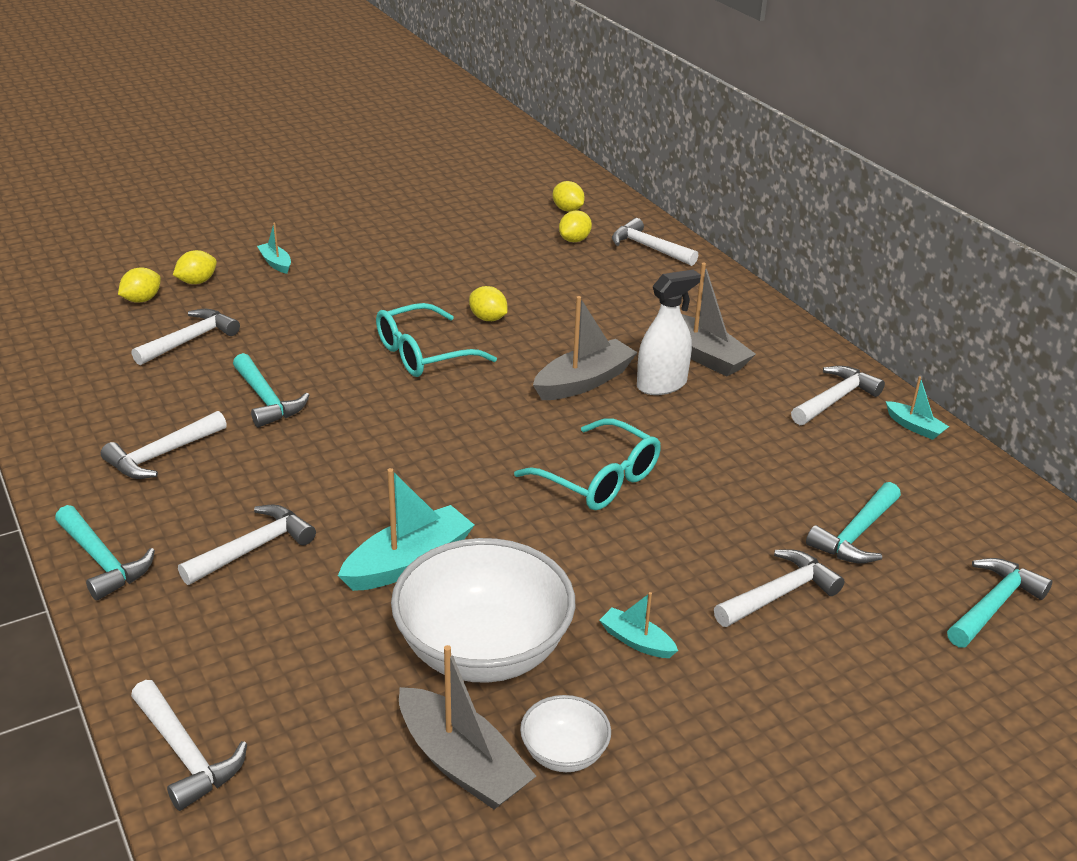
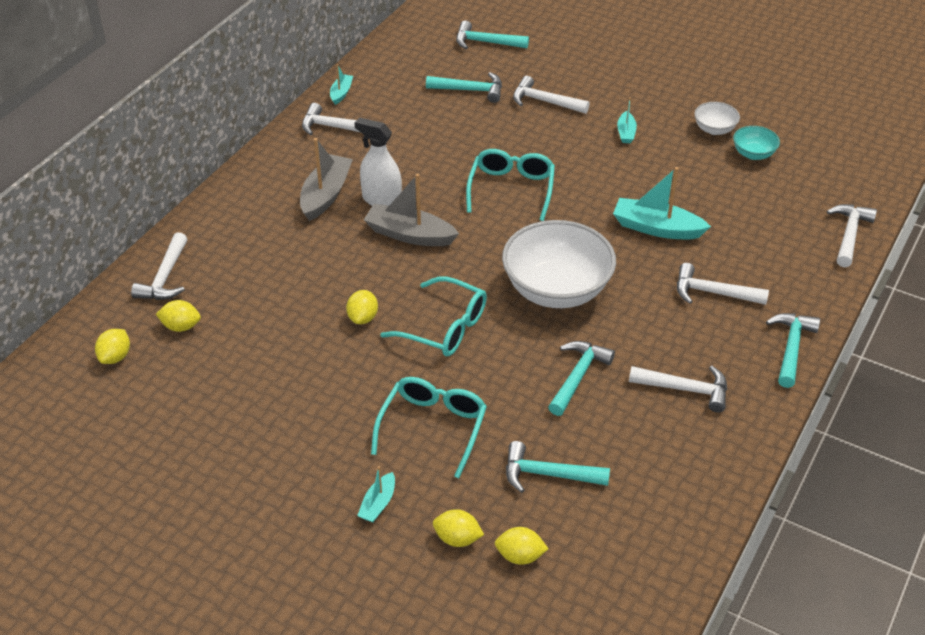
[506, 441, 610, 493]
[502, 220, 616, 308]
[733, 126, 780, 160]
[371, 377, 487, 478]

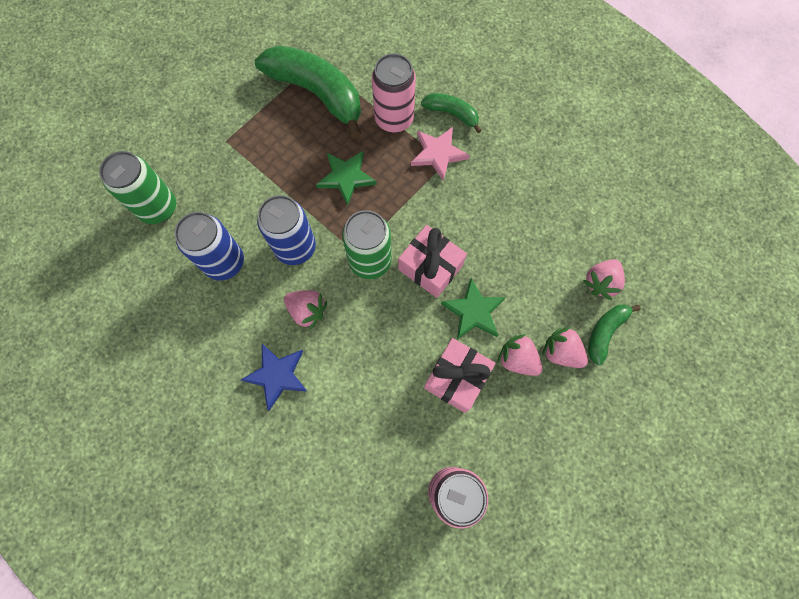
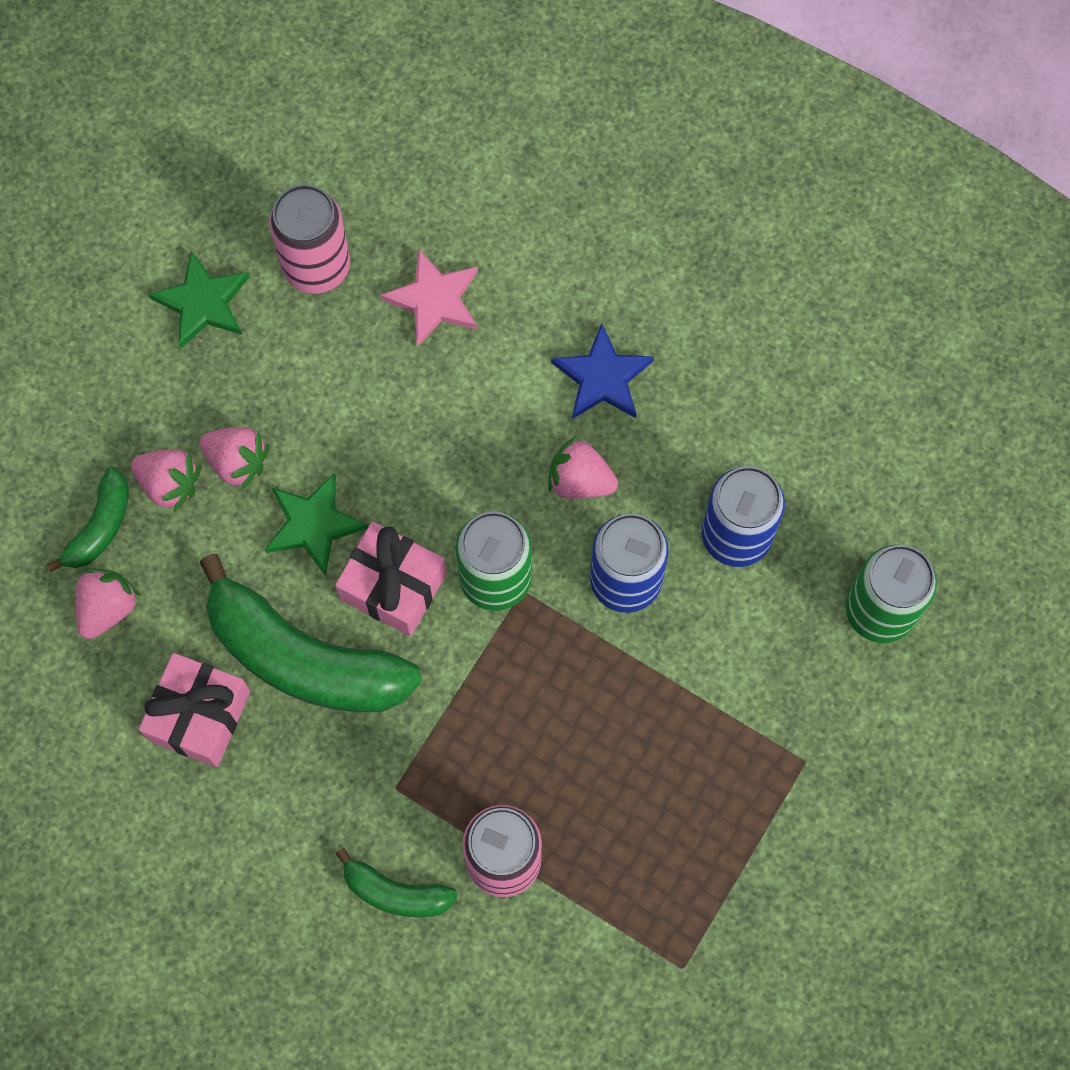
[199, 554, 422, 712]
[381, 249, 478, 347]
[148, 250, 250, 349]
[139, 653, 250, 767]

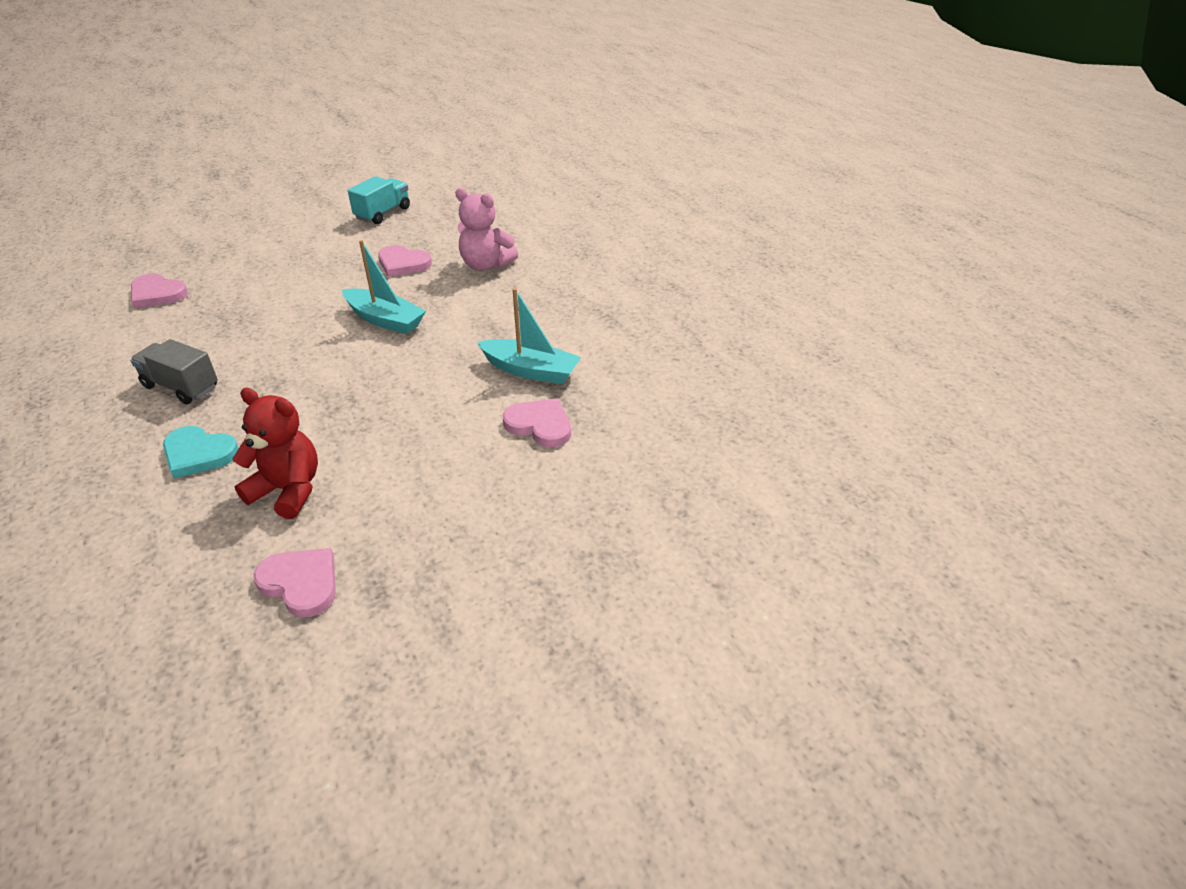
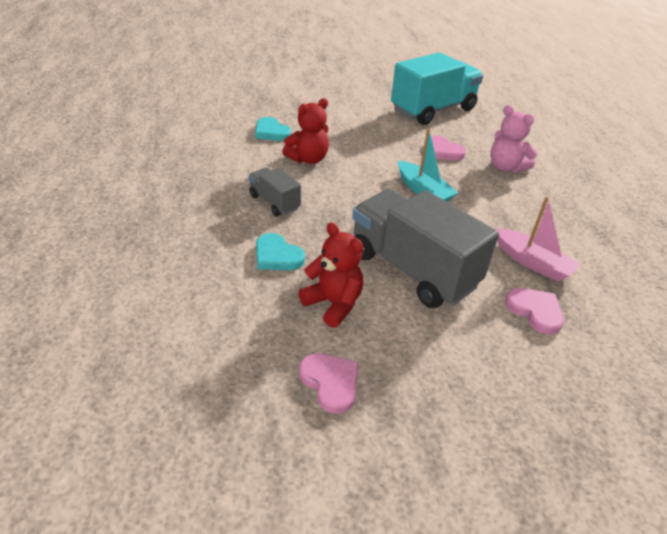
[391, 52, 483, 125]
[255, 117, 291, 141]
[495, 196, 581, 282]
[282, 98, 329, 164]
[352, 189, 499, 308]

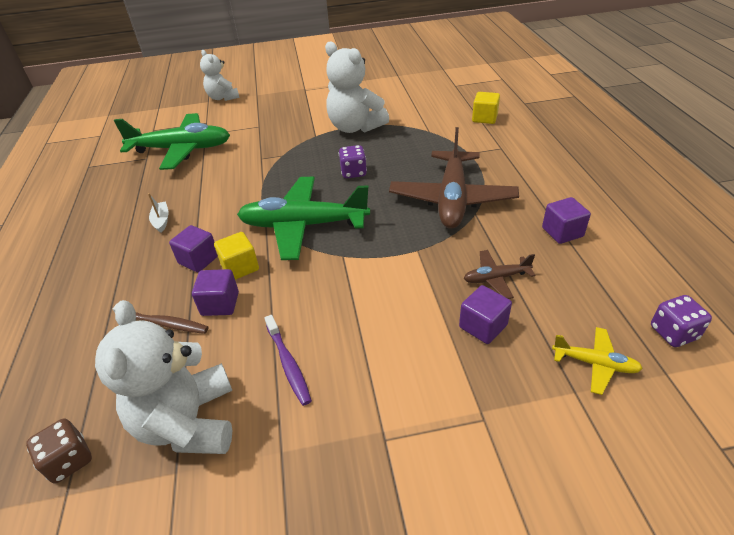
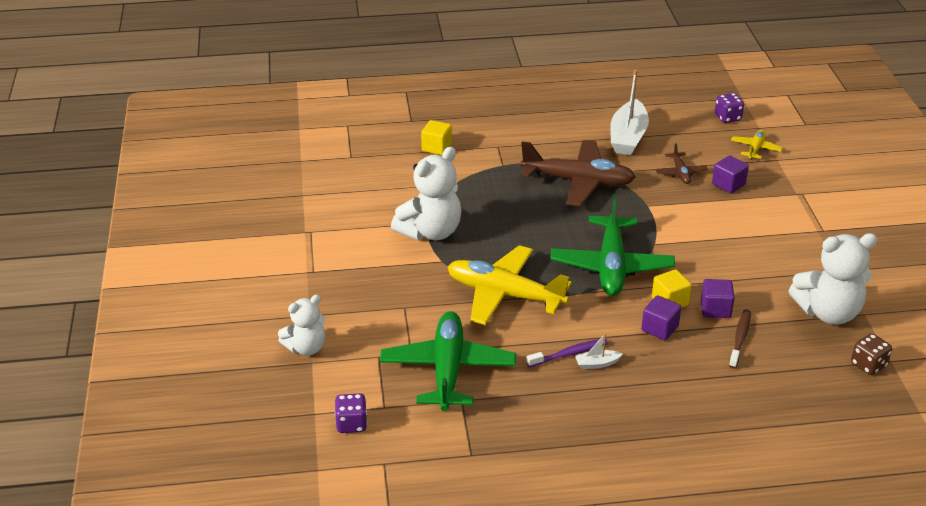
[335, 393, 367, 433]
[610, 70, 649, 155]
[526, 338, 609, 367]
[448, 245, 572, 325]

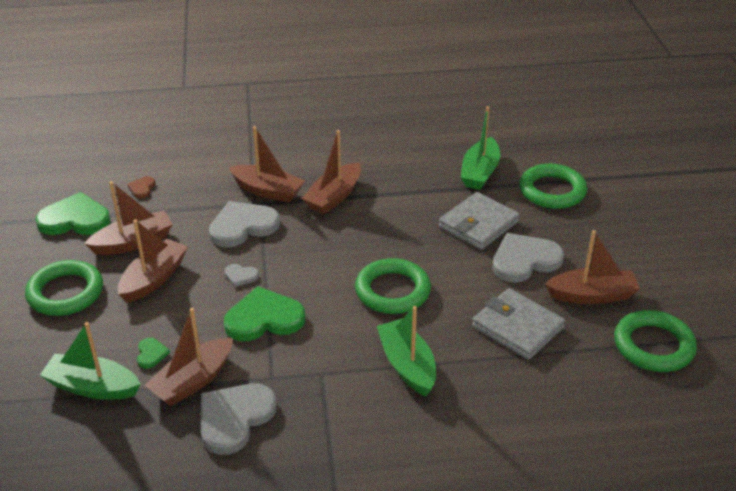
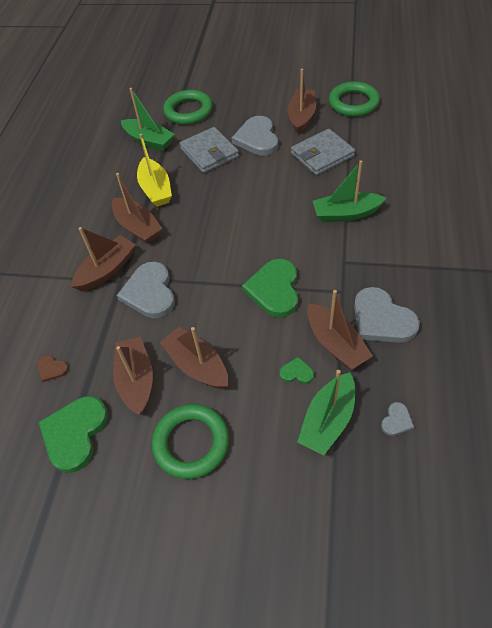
[355, 258, 431, 314] (first image)
[381, 402, 414, 436]
[137, 134, 172, 207]

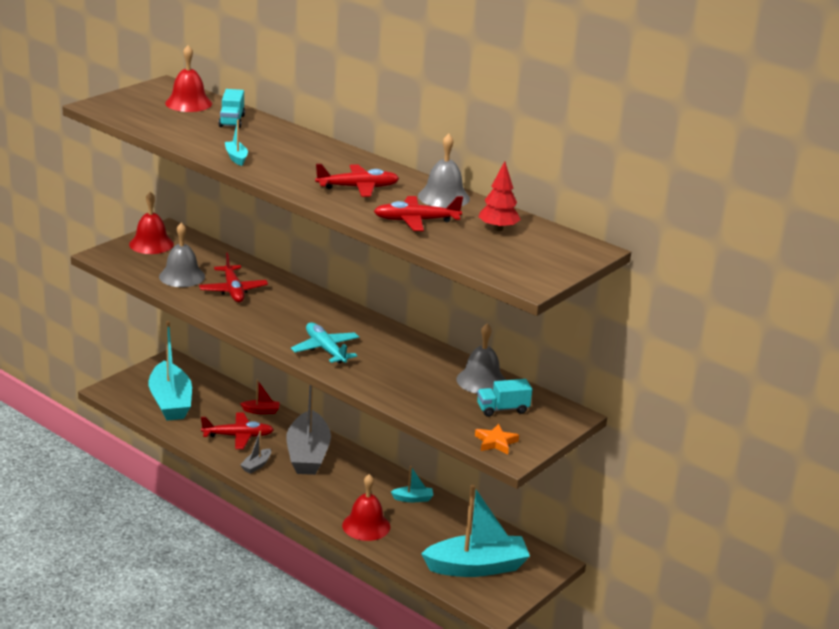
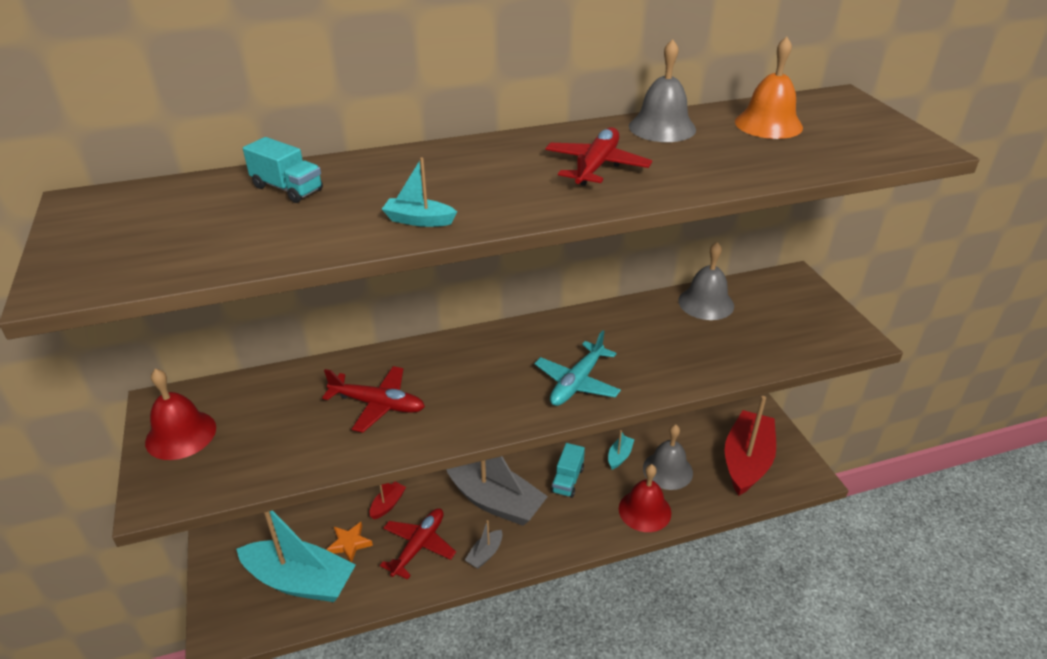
[165, 45, 212, 112] (first image)
[735, 37, 803, 139]
[374, 196, 463, 231] (first image)
[643, 424, 693, 490]
[534, 330, 621, 406]
[551, 443, 585, 498]
[326, 522, 373, 563]
[465, 520, 502, 569]
[725, 396, 776, 496]

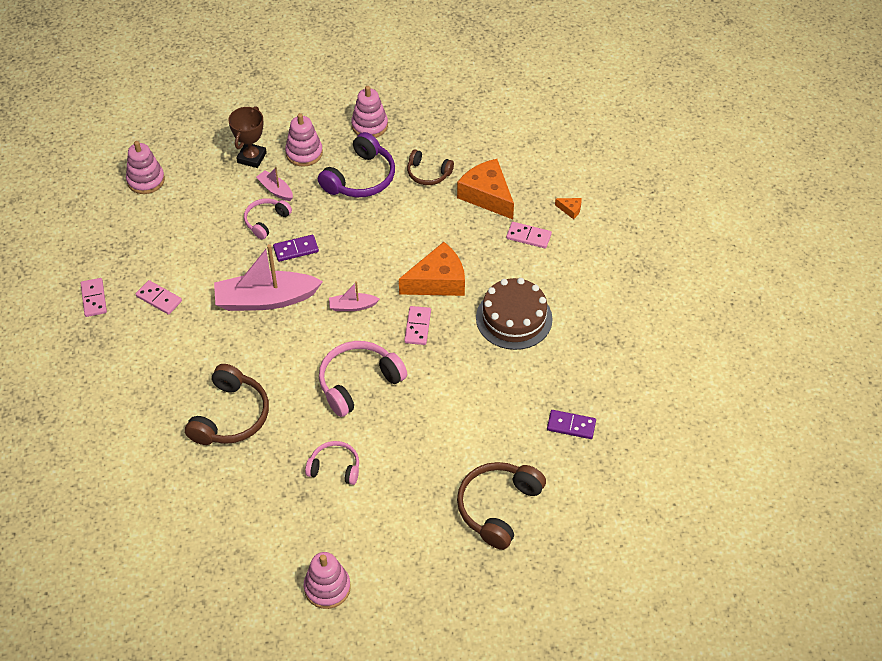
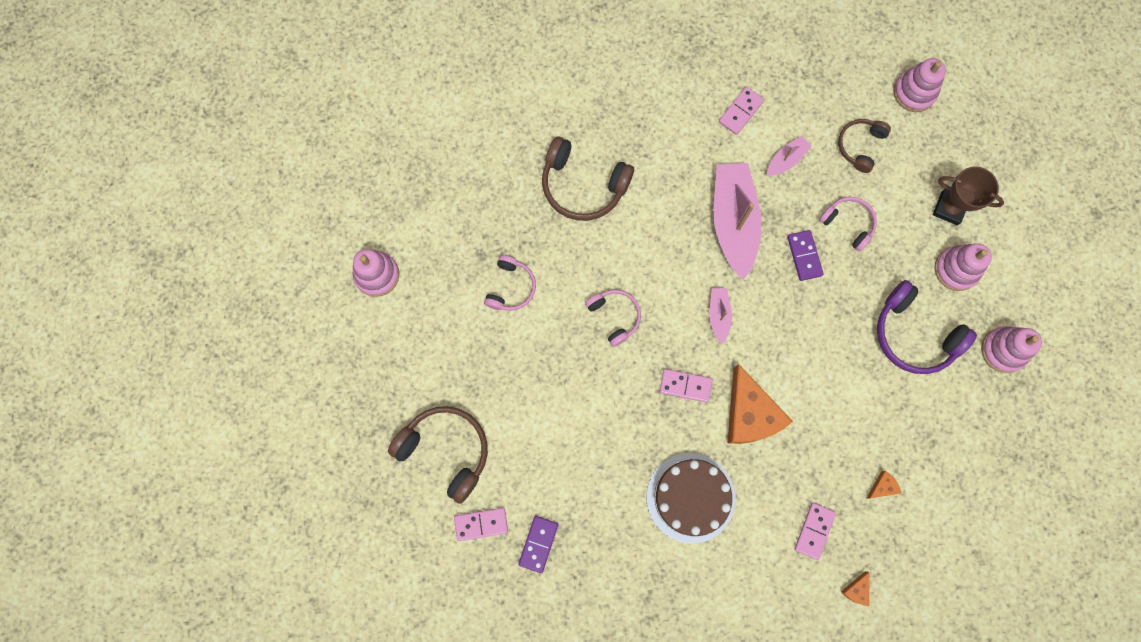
[838, 119, 891, 173]
[866, 471, 901, 499]
[767, 136, 812, 176]
[454, 508, 508, 541]
[585, 290, 641, 347]

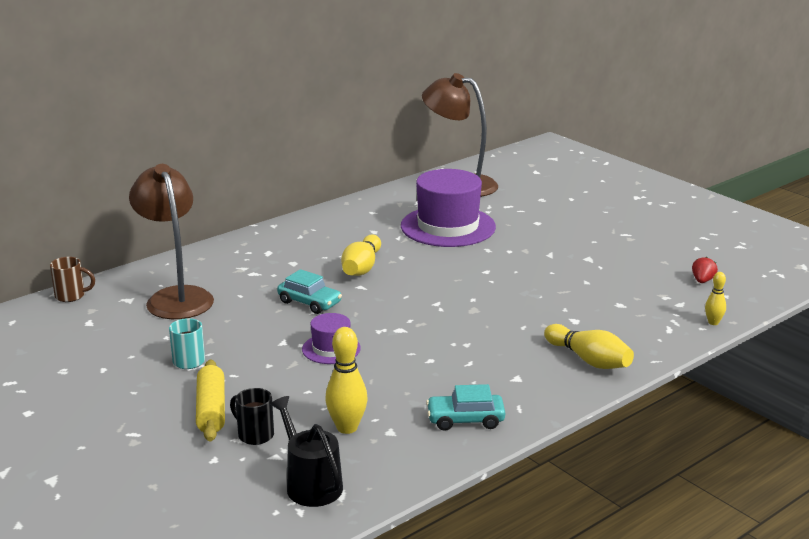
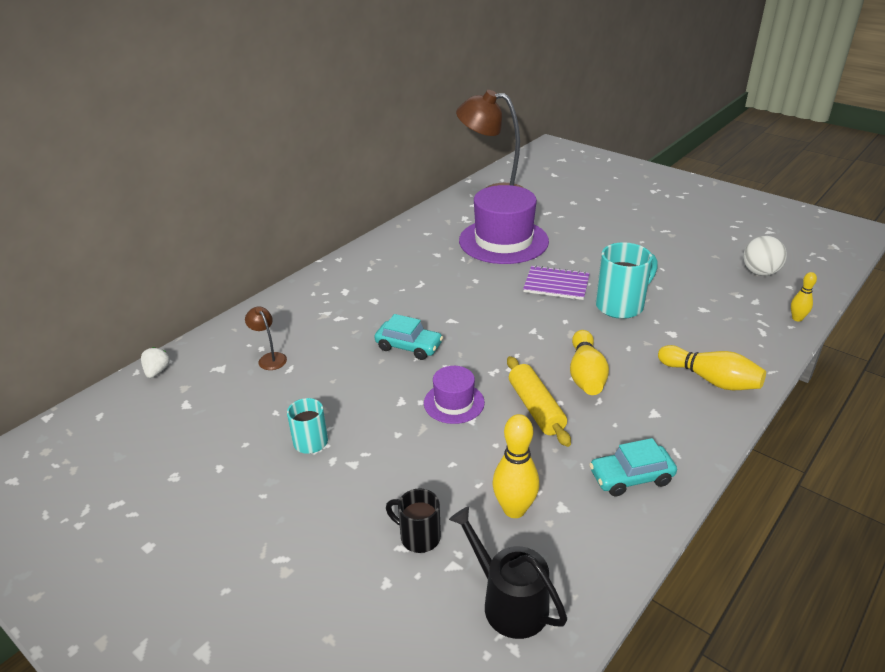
[245, 306, 287, 370]
[570, 330, 609, 395]
[141, 347, 170, 378]
[743, 236, 787, 276]
[507, 356, 571, 447]
[596, 242, 658, 319]
[523, 265, 590, 300]

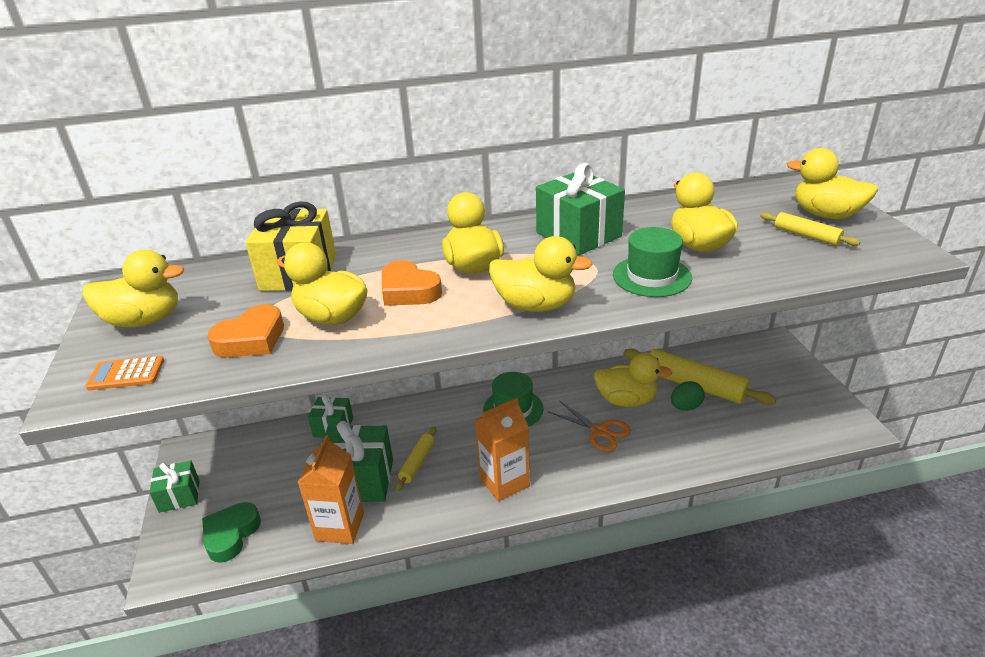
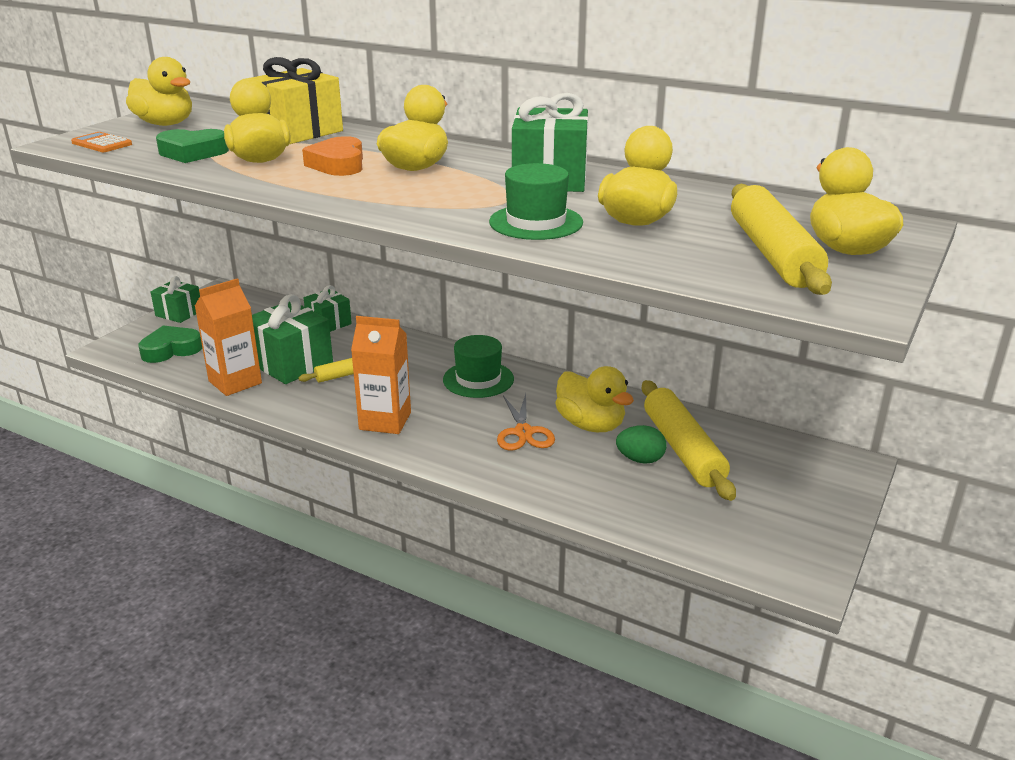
[731, 184, 832, 295]
[489, 236, 593, 312] (first image)
[156, 129, 229, 163]

